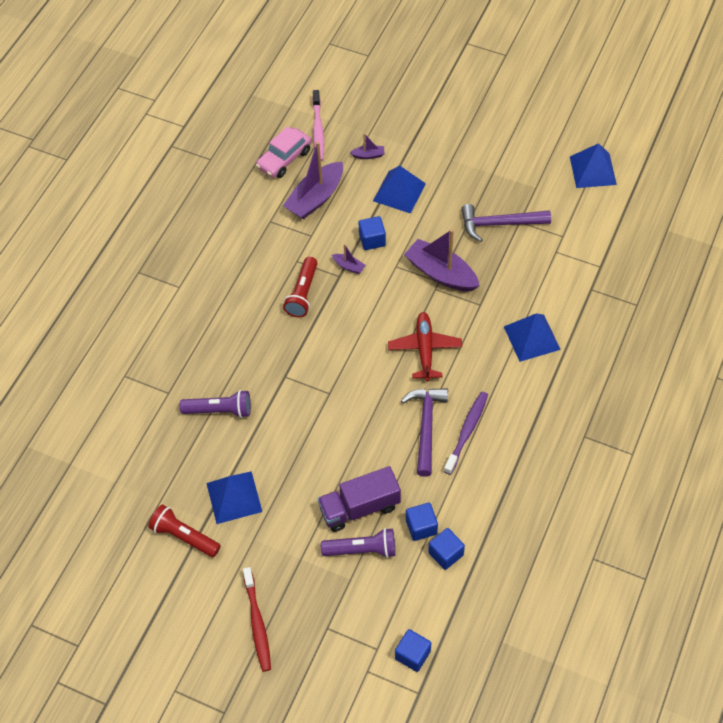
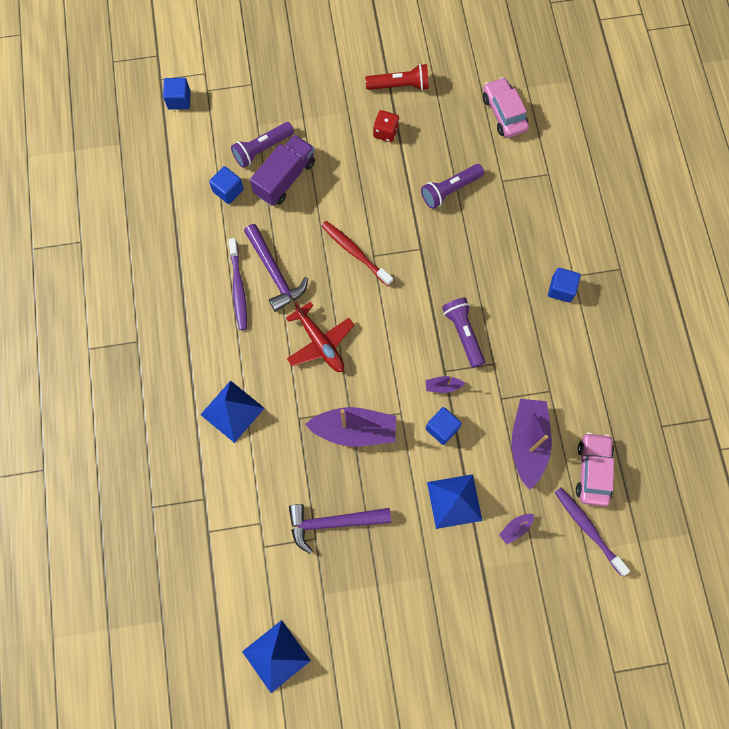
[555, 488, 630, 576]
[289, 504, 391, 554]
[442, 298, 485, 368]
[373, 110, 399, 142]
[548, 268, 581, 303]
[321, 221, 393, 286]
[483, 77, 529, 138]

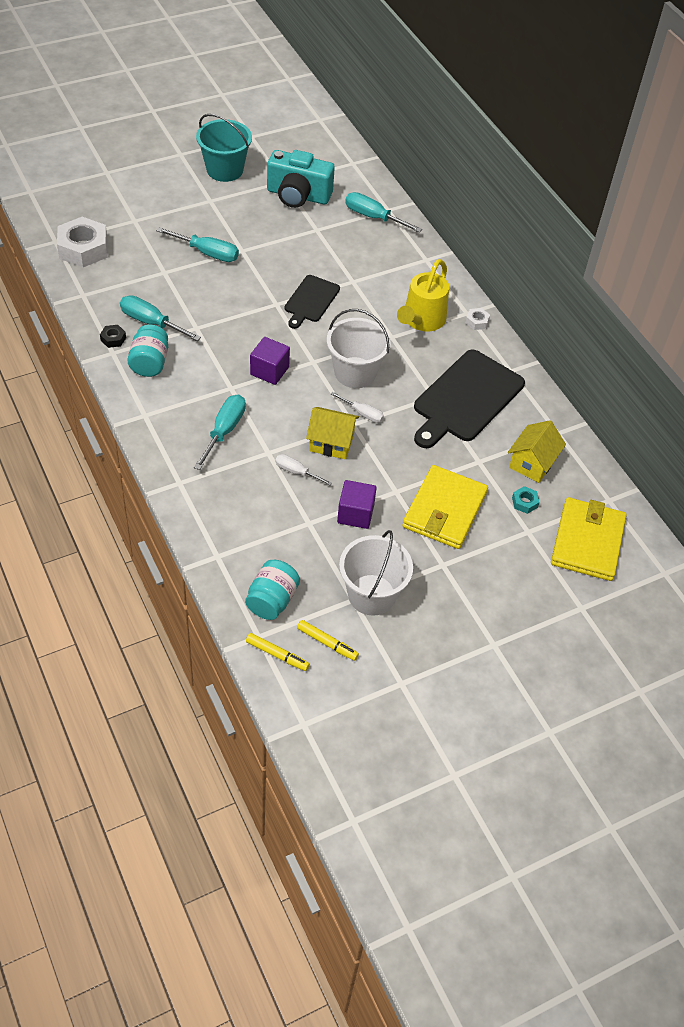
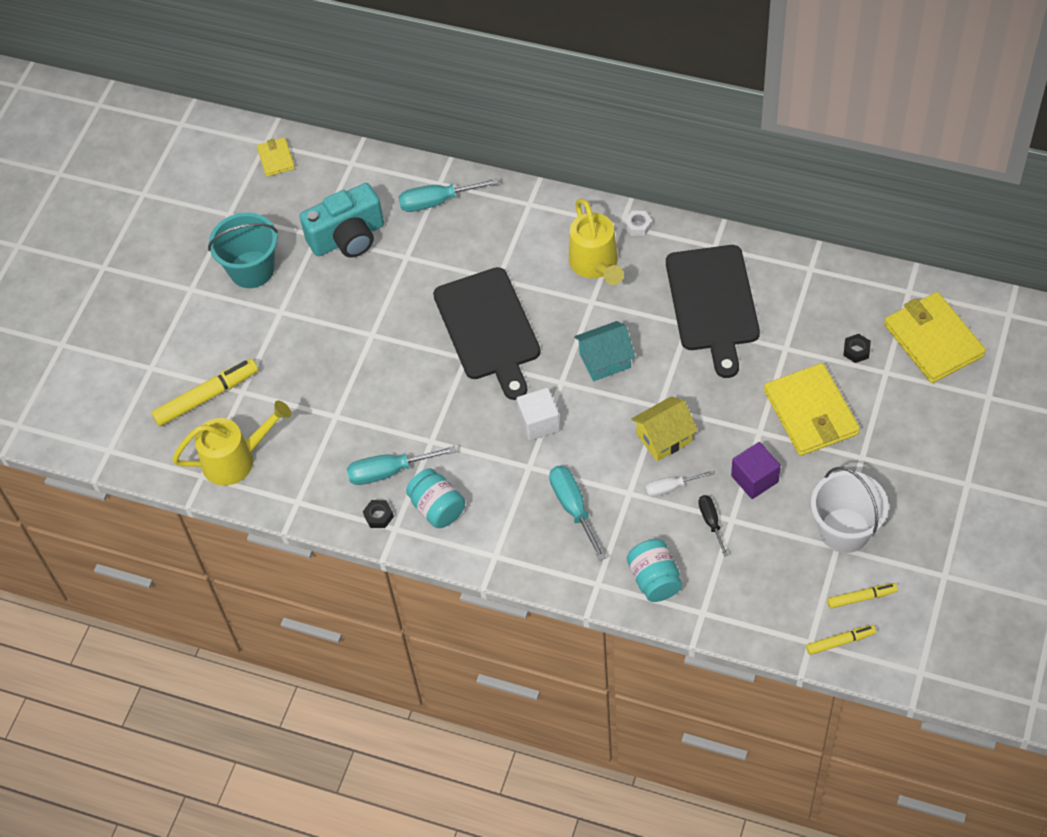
[172, 400, 291, 486]
[156, 227, 239, 262] (first image)
[433, 267, 541, 400]
[574, 321, 635, 381]
[516, 388, 560, 441]
[330, 392, 384, 423] (first image)
[508, 420, 566, 483] (first image)
[843, 334, 871, 363]
[627, 539, 682, 602]
[257, 137, 295, 177]
[151, 359, 258, 426]
[698, 495, 728, 557]

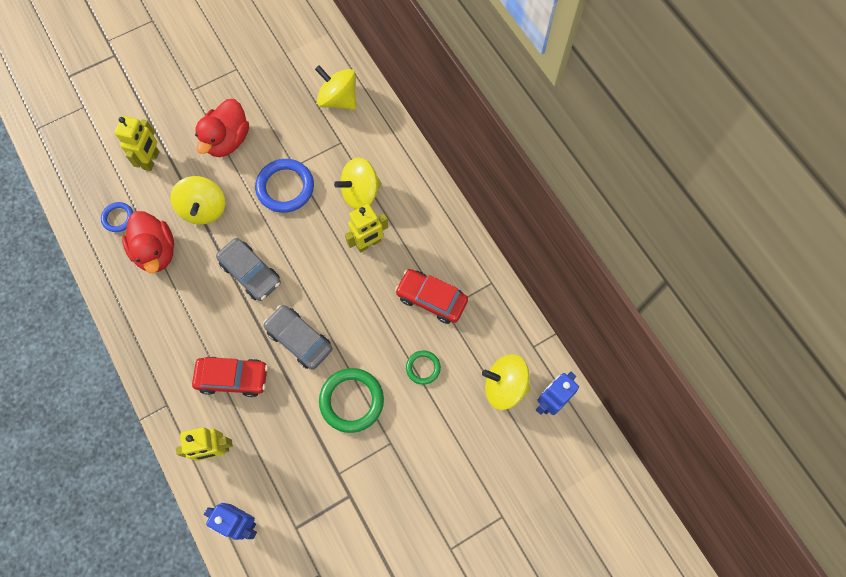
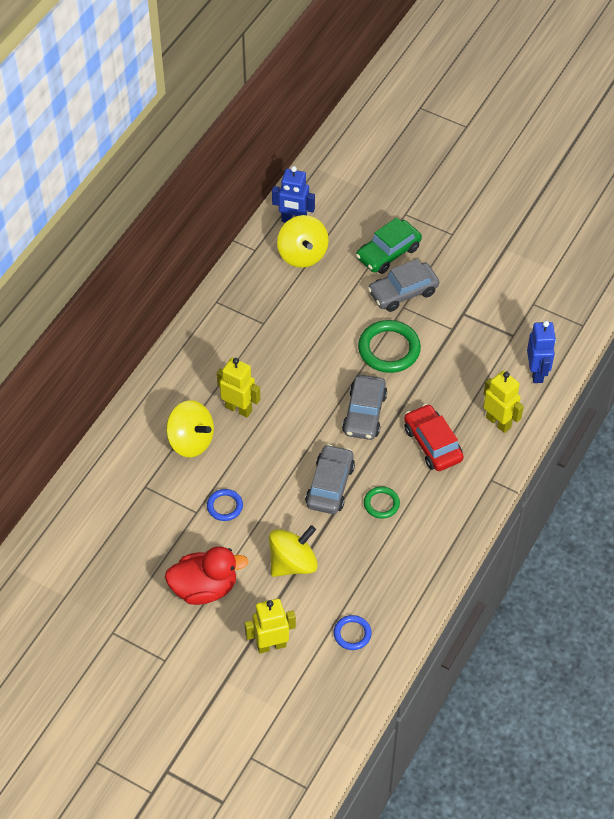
[315, 65, 356, 110] (first image)
[207, 489, 243, 521]
[122, 211, 174, 273] (first image)
[395, 269, 468, 324] (first image)
[364, 486, 400, 519]
[356, 218, 422, 274]
[368, 259, 439, 312]

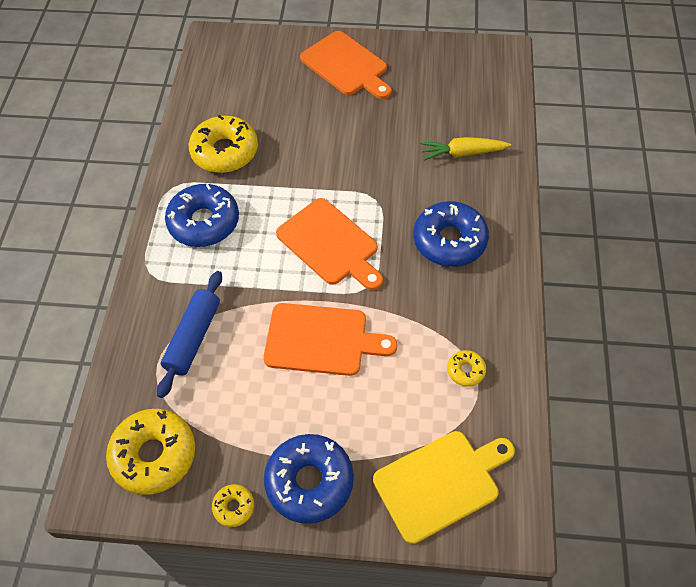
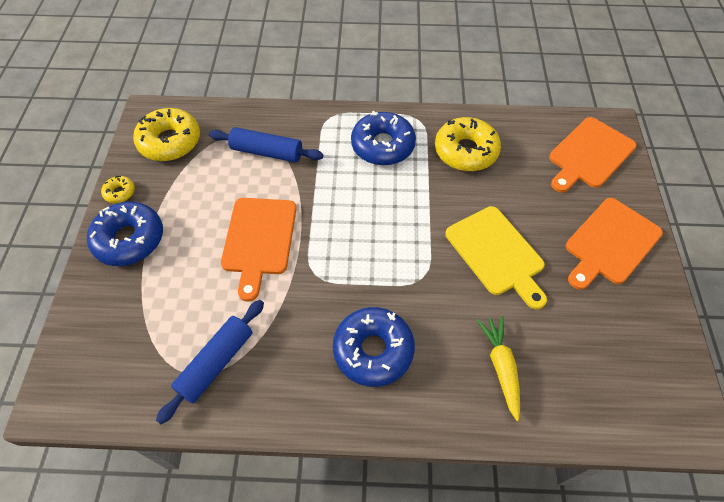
[549, 117, 637, 193]
[156, 300, 264, 424]
[445, 206, 547, 309]

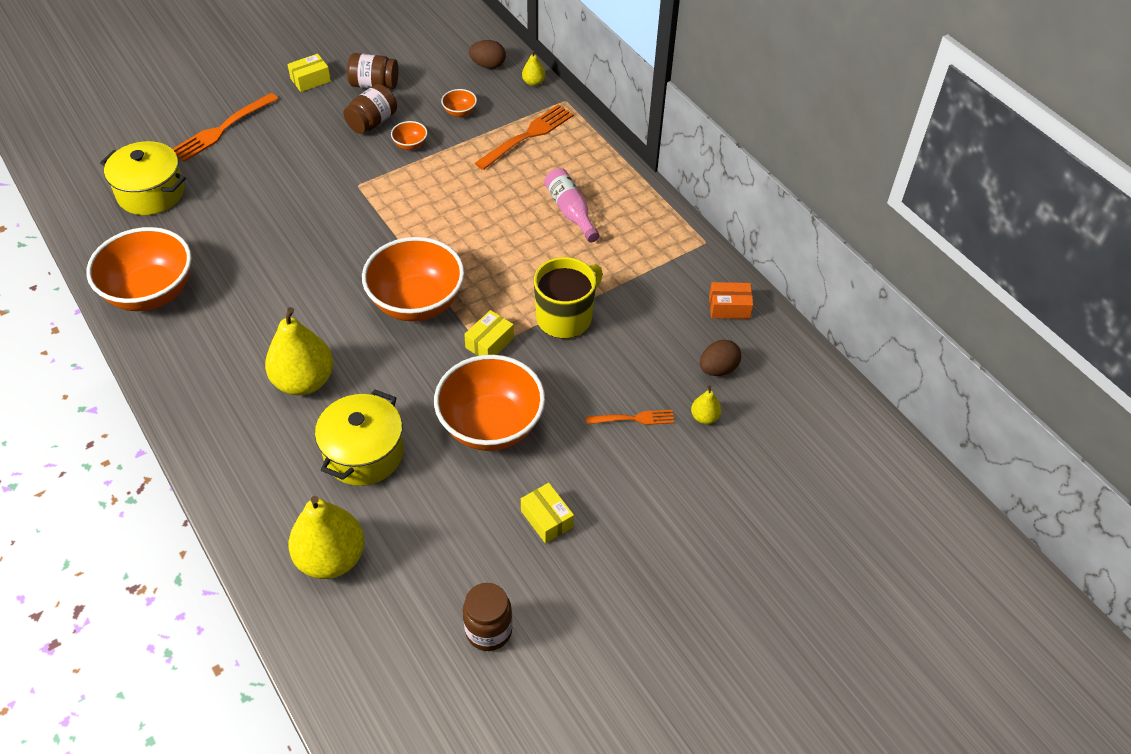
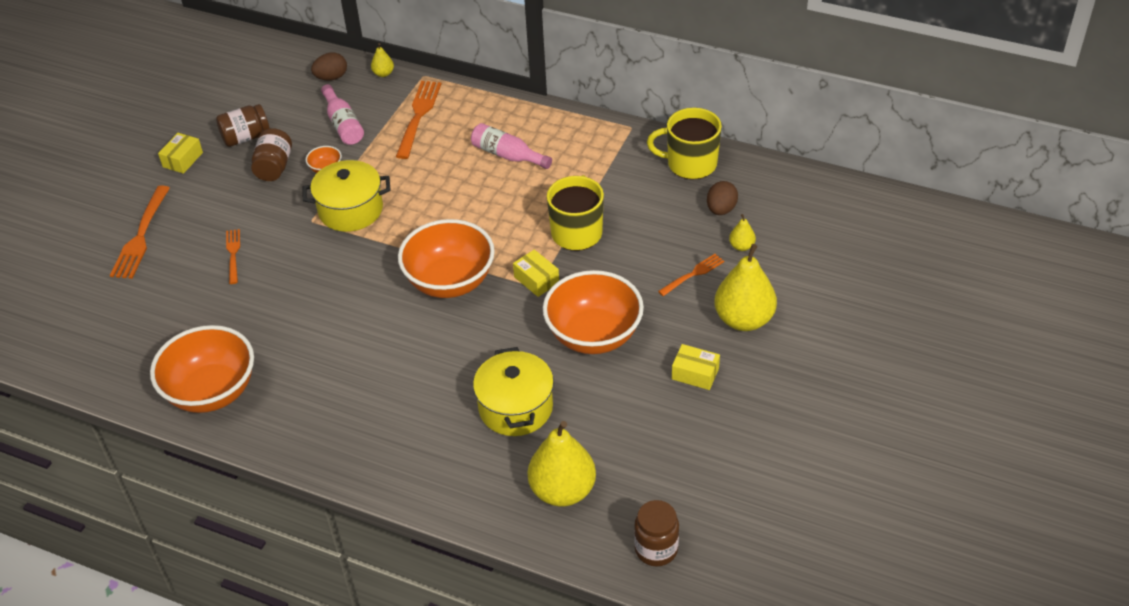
[321, 84, 364, 145]
[302, 160, 391, 232]
[647, 108, 722, 179]
[715, 244, 777, 331]
[513, 250, 559, 297]
[634, 500, 679, 566]
[226, 229, 240, 284]

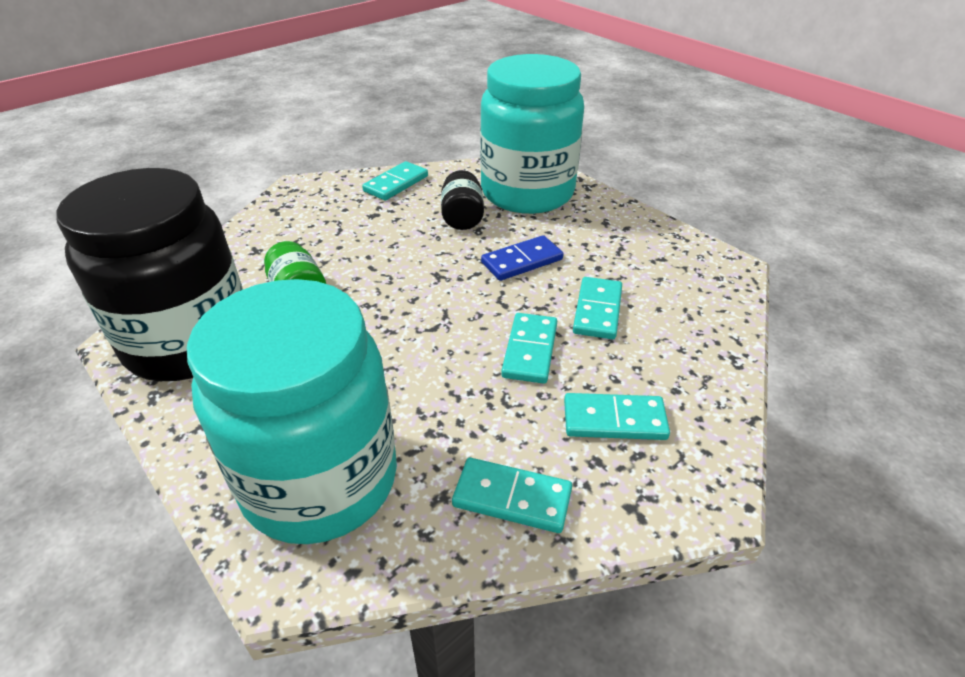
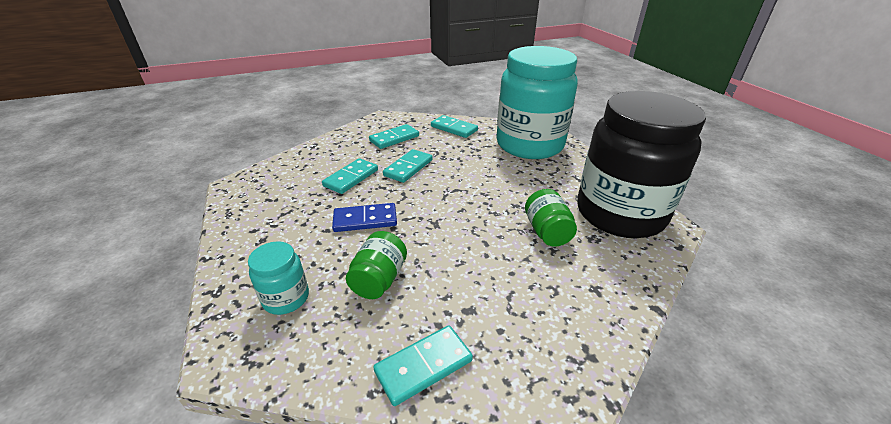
[248, 241, 309, 315]
[346, 231, 407, 299]
[369, 124, 419, 149]

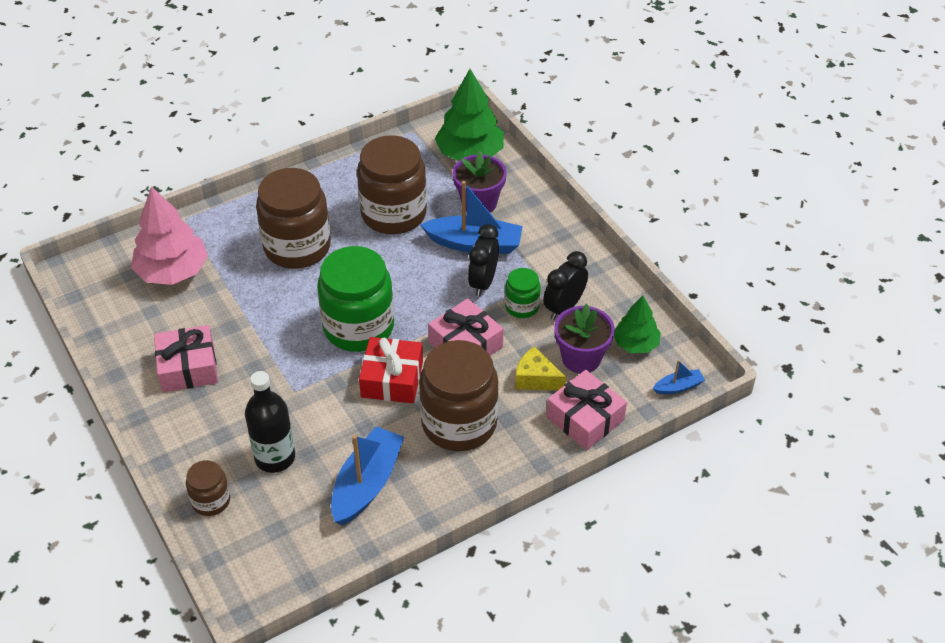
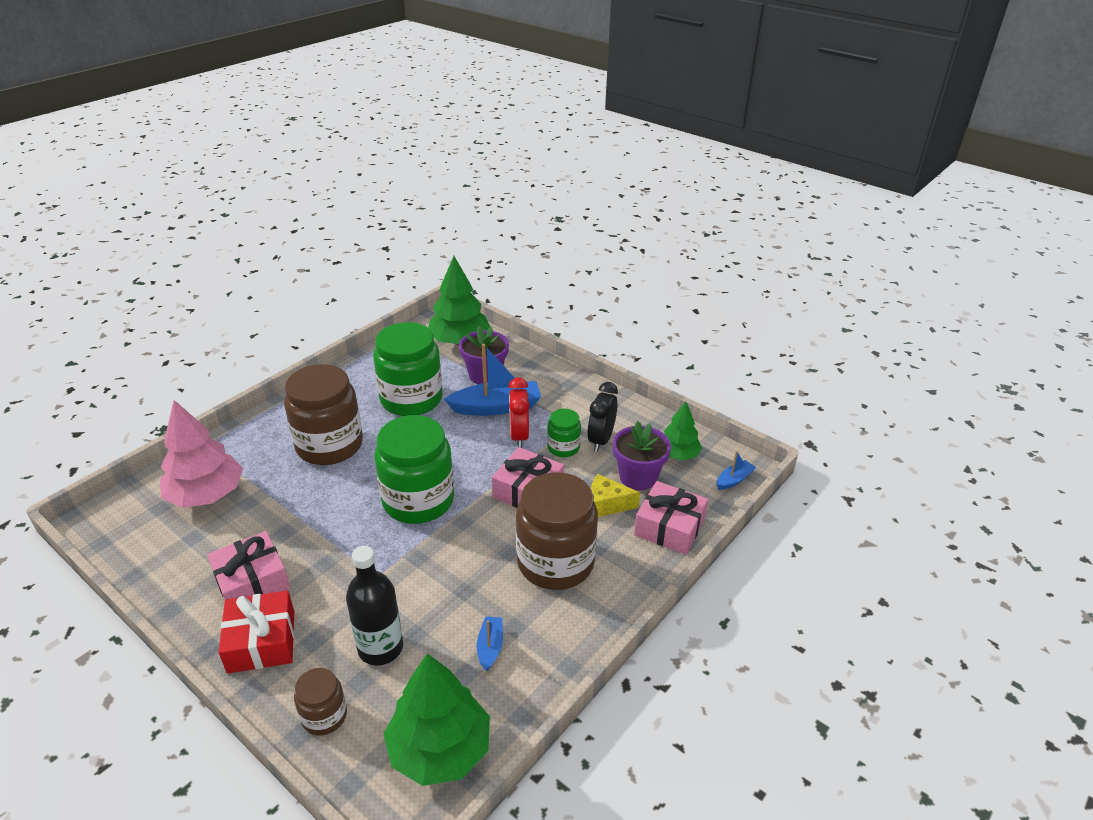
[373, 322, 443, 416]
[508, 377, 530, 448]
[219, 591, 294, 673]
[477, 616, 503, 672]
[384, 653, 490, 786]

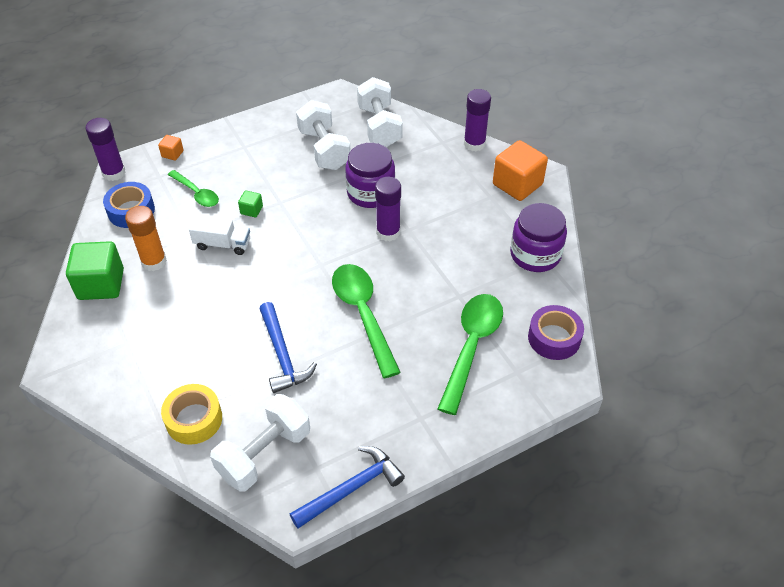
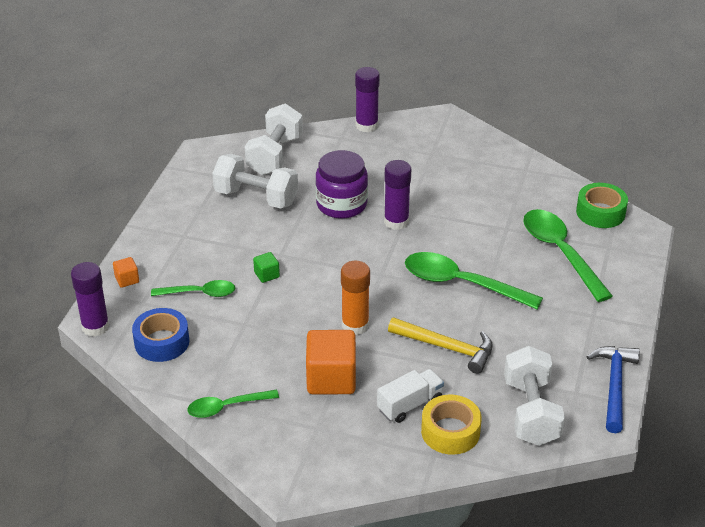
[245, 104, 303, 175]
[306, 330, 356, 394]
[510, 203, 567, 272] (first image)
[341, 261, 370, 335]
[377, 369, 444, 423]
[188, 389, 279, 418]
[388, 317, 493, 374]
[576, 183, 628, 228]

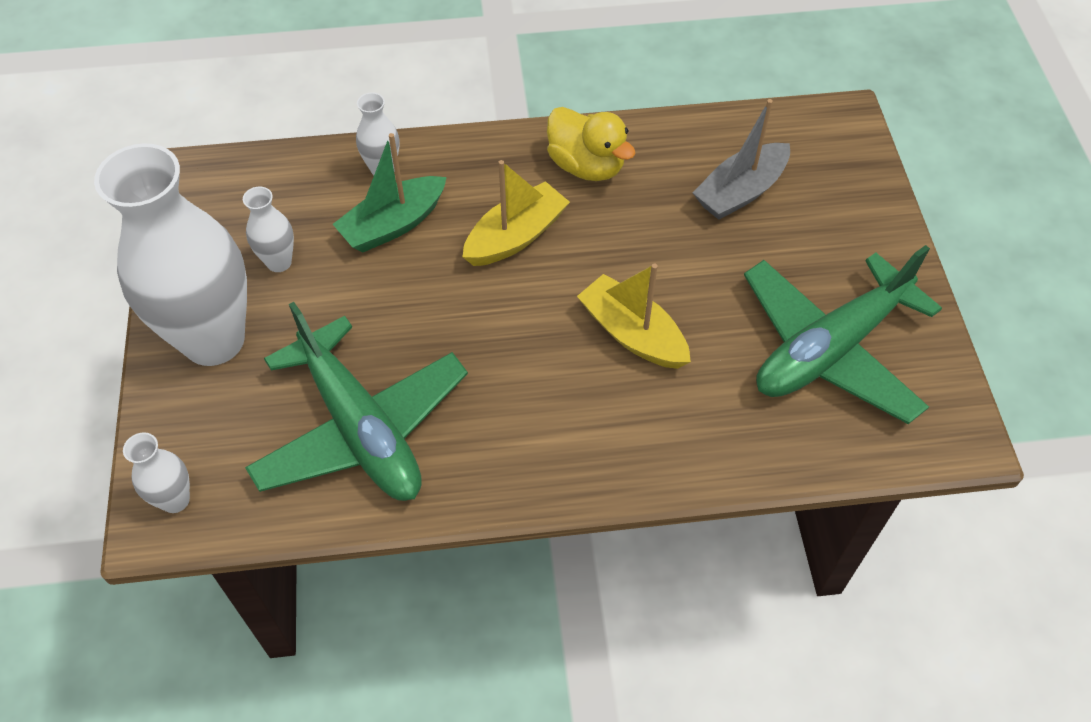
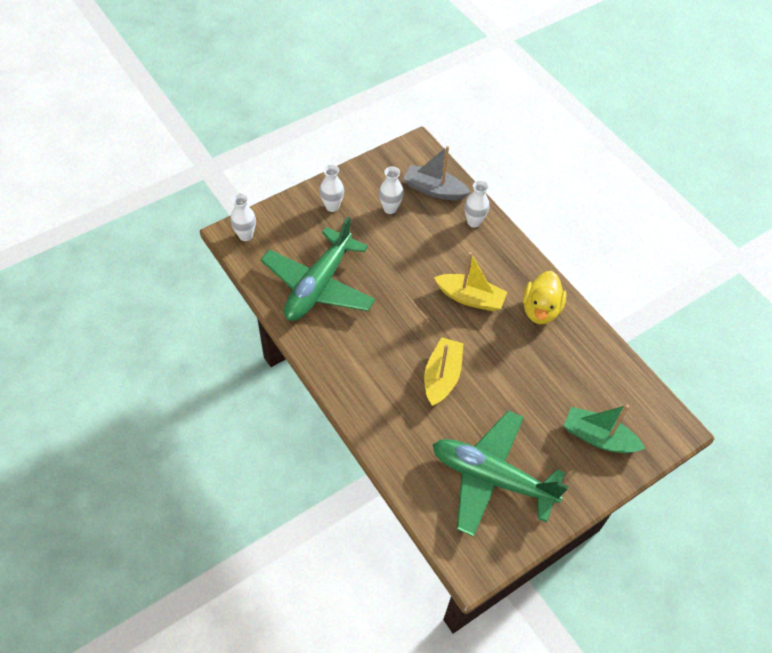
[403, 146, 471, 200]
[564, 405, 645, 453]
[320, 164, 344, 212]

